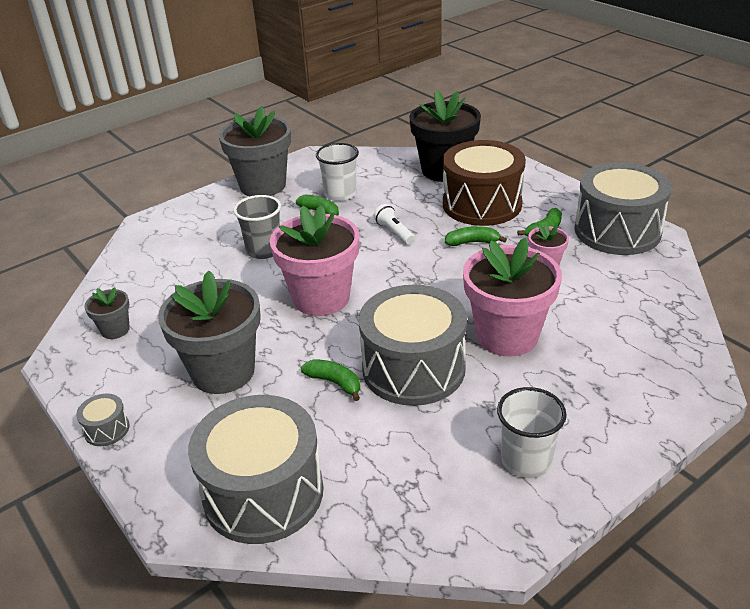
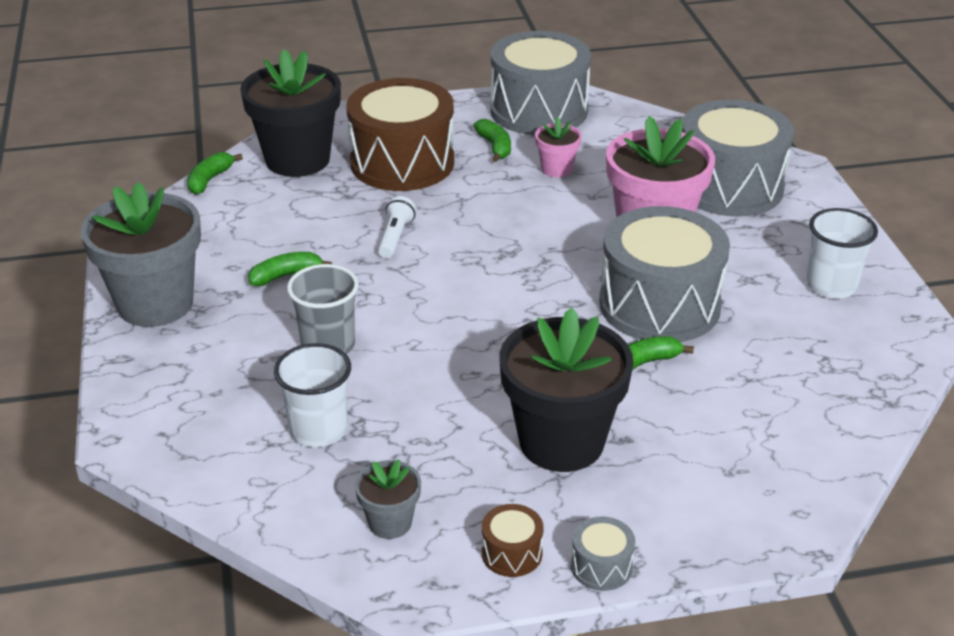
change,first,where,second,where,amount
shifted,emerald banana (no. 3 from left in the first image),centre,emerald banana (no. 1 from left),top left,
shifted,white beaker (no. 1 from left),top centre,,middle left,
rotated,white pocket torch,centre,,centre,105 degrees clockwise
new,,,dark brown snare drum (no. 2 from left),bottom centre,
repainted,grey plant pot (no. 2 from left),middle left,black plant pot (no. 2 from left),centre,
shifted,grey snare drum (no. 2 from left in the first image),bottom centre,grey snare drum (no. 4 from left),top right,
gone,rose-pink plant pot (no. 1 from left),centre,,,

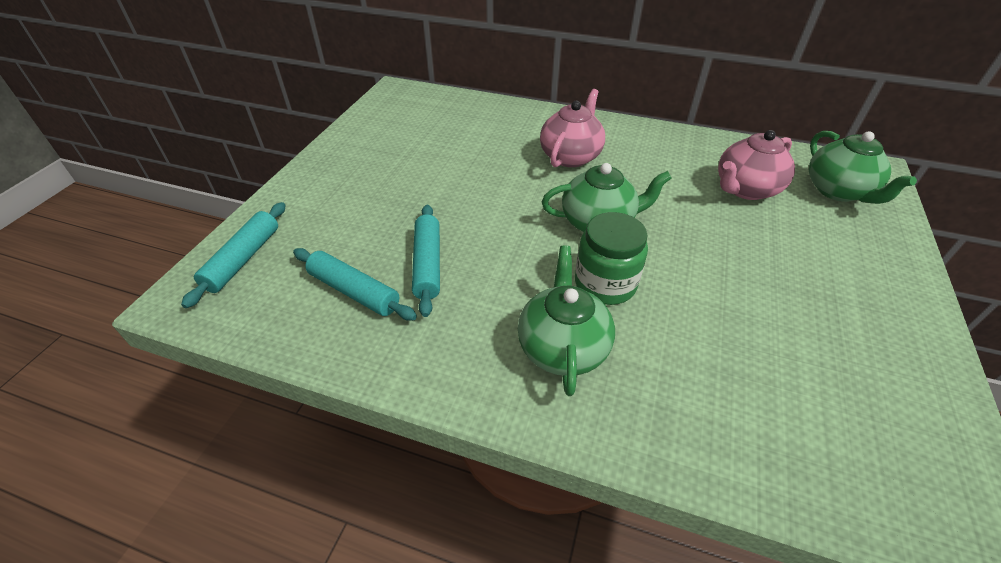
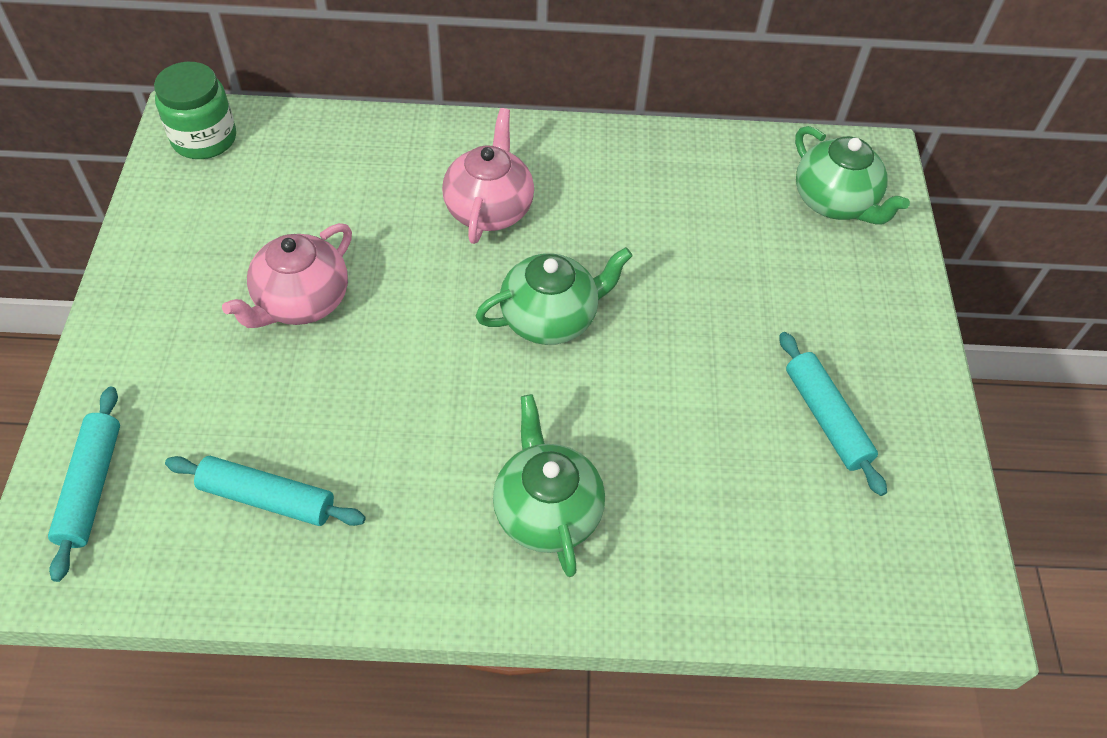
change,first,where,second,where,amount
shifted,emerald jar,centre,,top left,
shifted,rose-pink china teapot (no. 2 from left in the first image),top right,rose-pink china teapot (no. 1 from left),middle left,
shifted,teal dough roller (no. 3 from left),centre,,middle right,

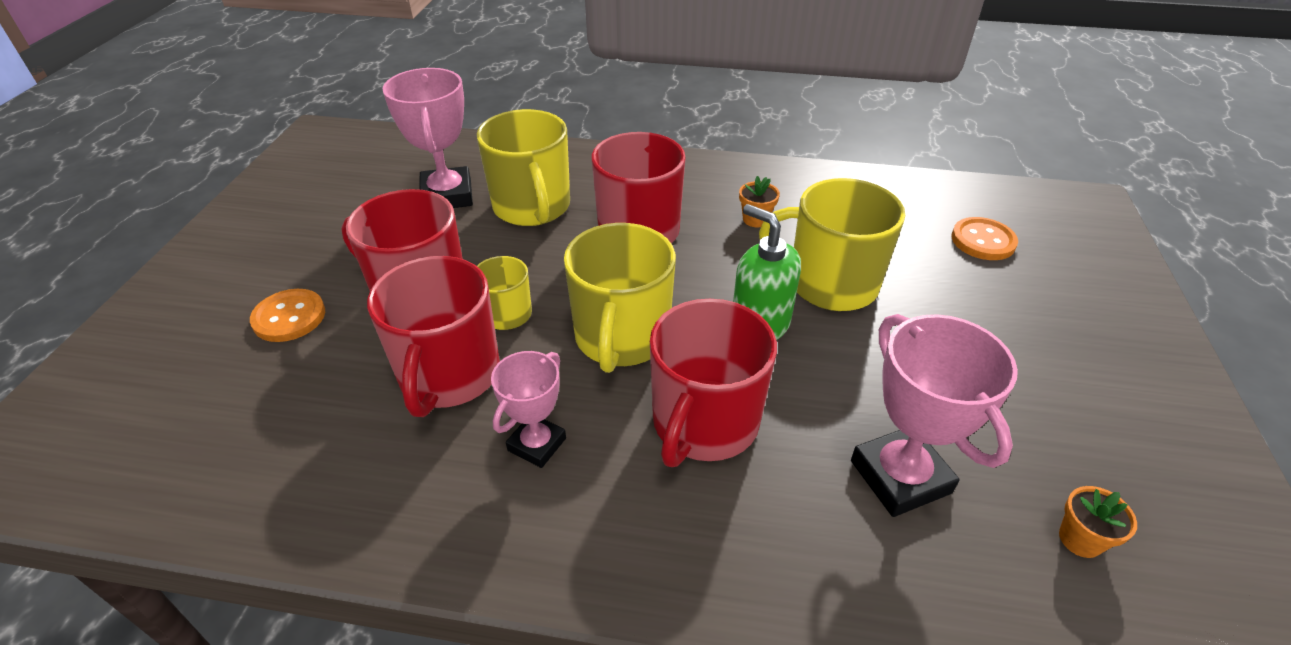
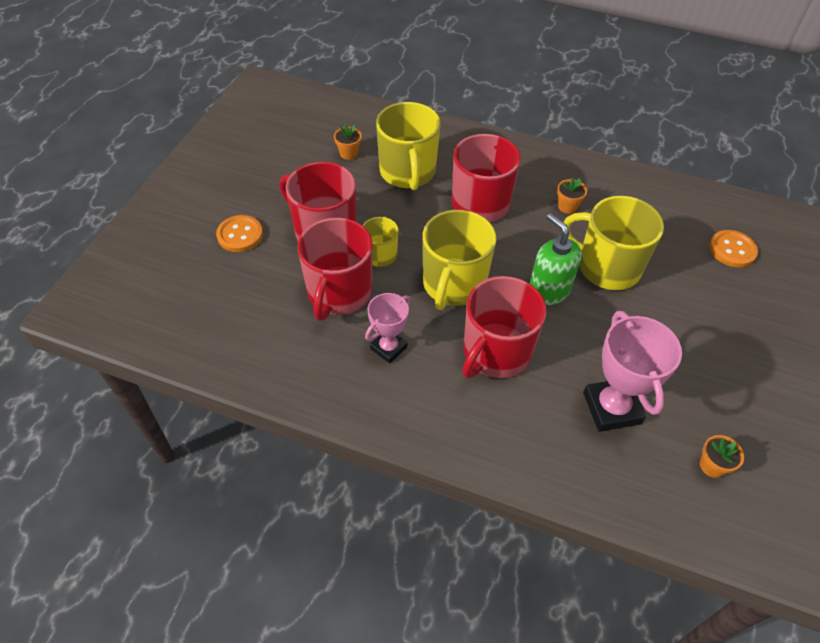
change,first,where,second,where,amount
swapped,rose-pink prize cup (no. 1 from left),top left,orange-coloured plant pot (no. 1 from left),top centre,

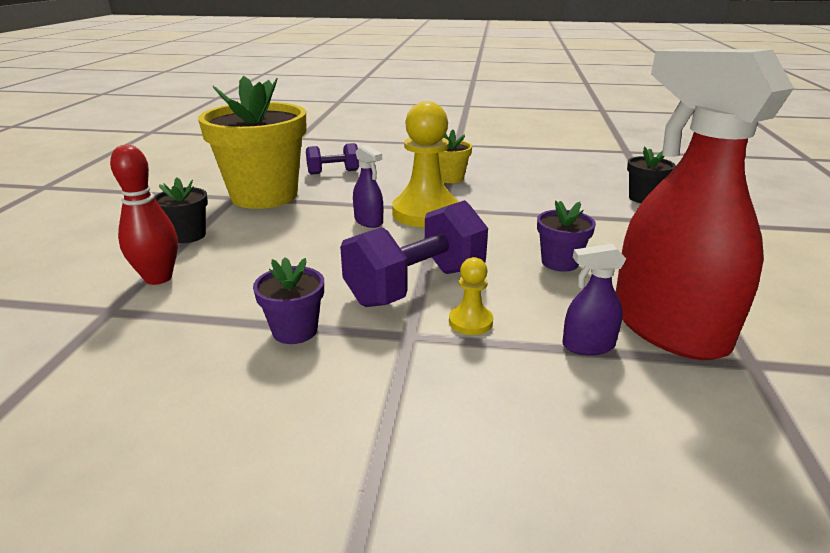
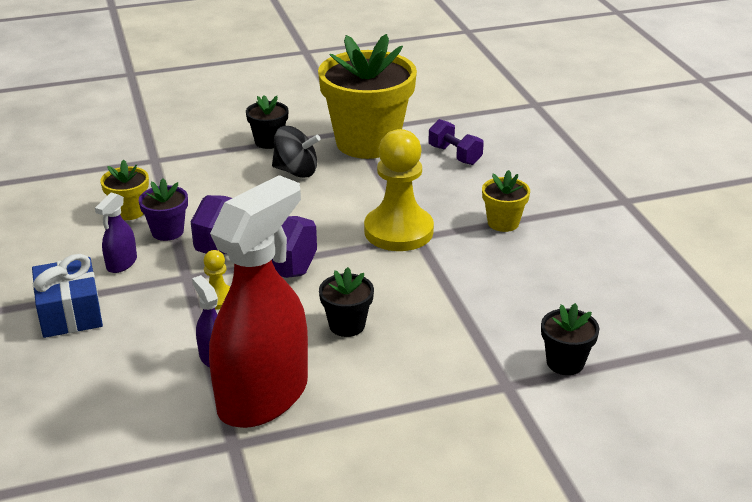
change,first,where,second,where,amount
new,,,blue gift,middle left,
shifted,purple sprayer (no. 1 from left),centre,,middle left,
new,,,yellow plant pot (no. 1 from left),middle left,
new,,,black spinning top,top centre,
repainted,purple plant pot (no. 2 from left),middle right,black plant pot (no. 2 from left),centre,
gone,crimson tenpin,middle left,,,

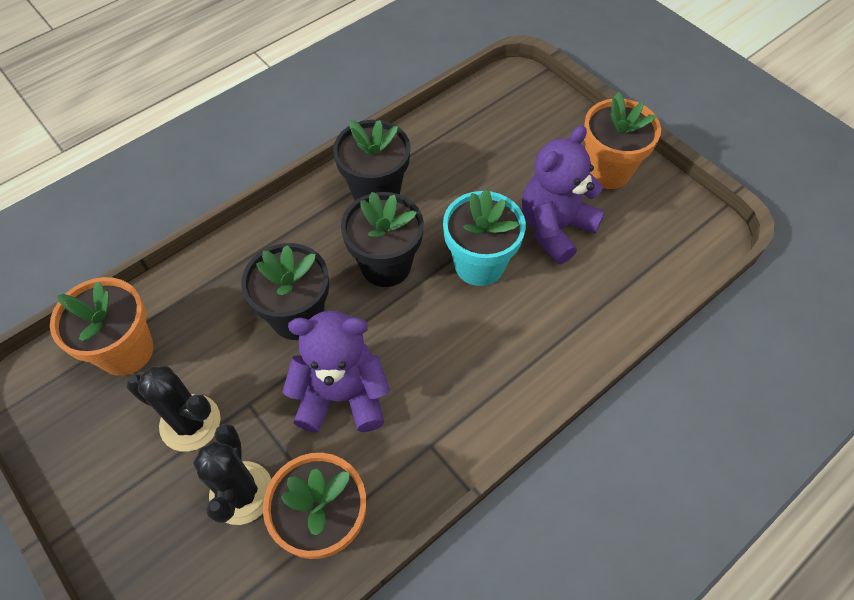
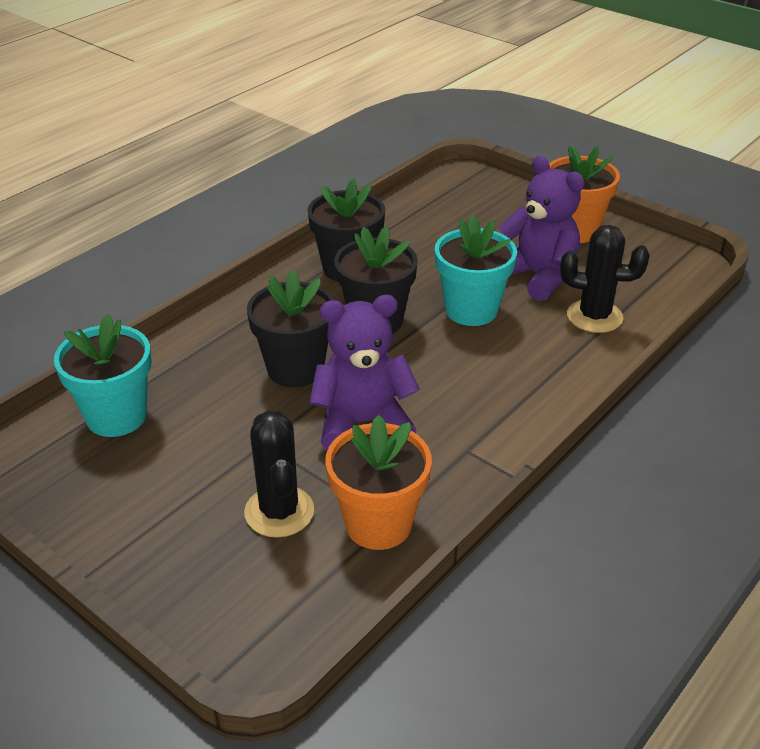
change,first,where,second,where,amount
repainted,orange-coloured plant pot (no. 1 from left),middle left,teal plant pot (no. 1 from left),middle left,
rotated,purple stuffed bear (no. 2 from left),top centre,,top right,105 degrees clockwise
shifted,black cactus (no. 1 from left in the first image),bottom left,black cactus (no. 2 from left),middle right,

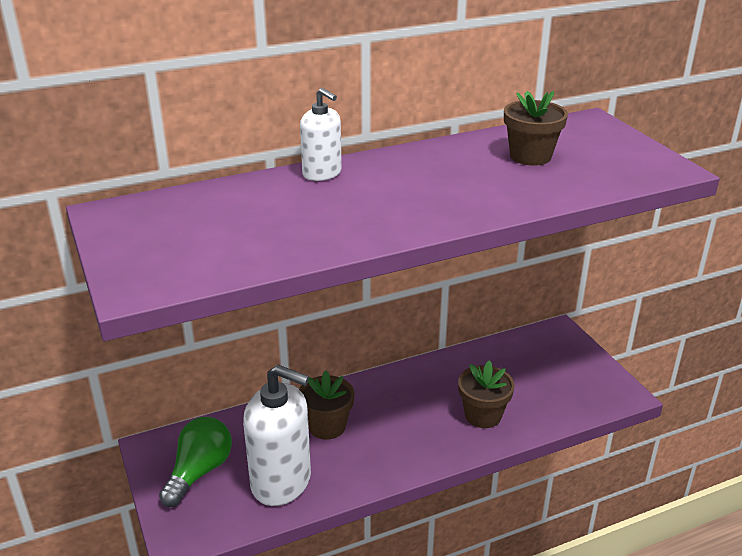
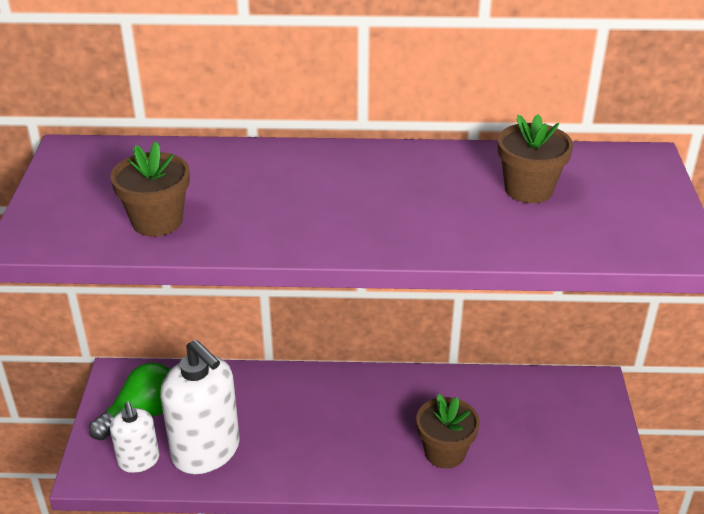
change,first,where,second,where,amount
shifted,dark brown plant pot (no. 1 from left),bottom centre,,middle left,
shifted,white pump bottle (no. 2 from left in the first image),top centre,white pump bottle (no. 1 from left),bottom left,

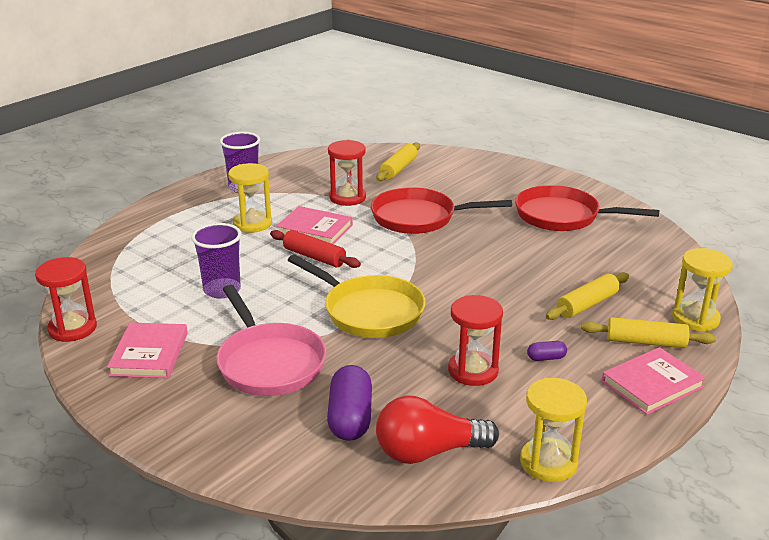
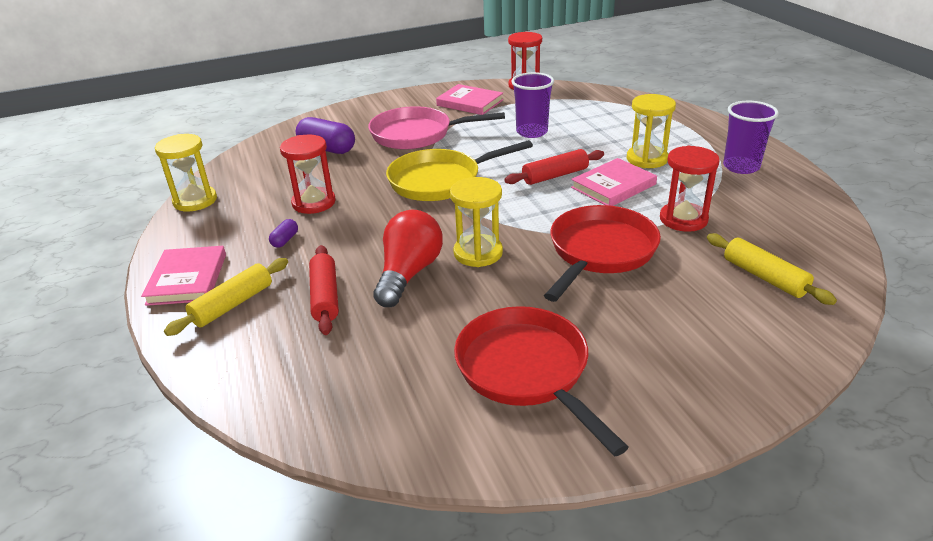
change,first,where,second,where,amount
repainted,yellow dough roller (no. 2 from left),middle right,crimson dough roller (no. 1 from left),centre,
shifted,crimson light bulb,bottom centre,,centre,
shifted,yellow sandglass (no. 3 from left in the first image),middle right,yellow sandglass (no. 2 from left),centre,
rotated,crimson skillet (no. 2 from left in the first image),middle right,crimson skillet (no. 1 from left),bottom centre,75 degrees counterclockwise

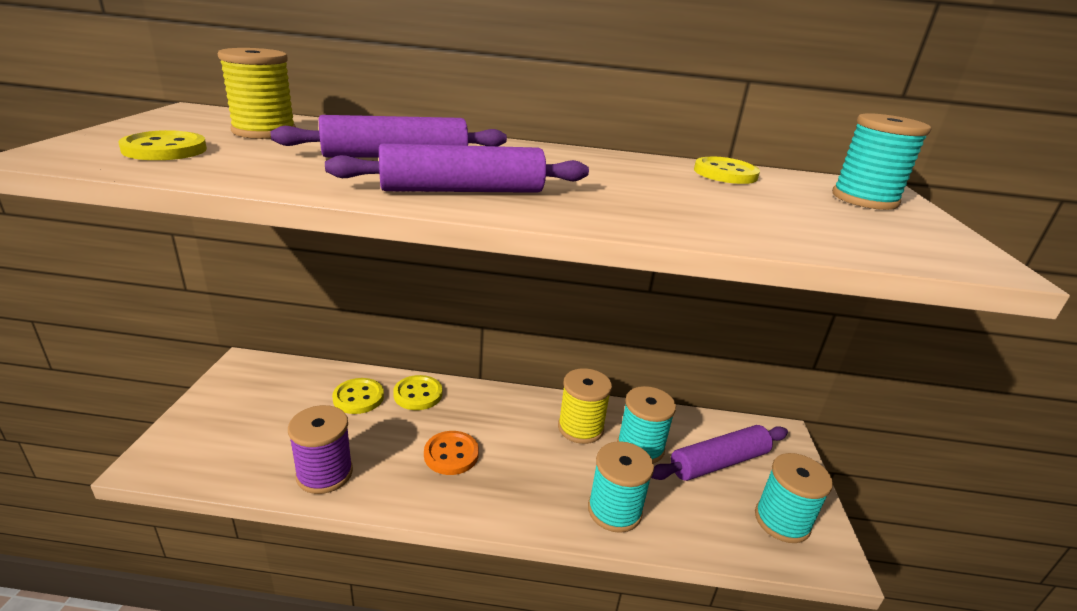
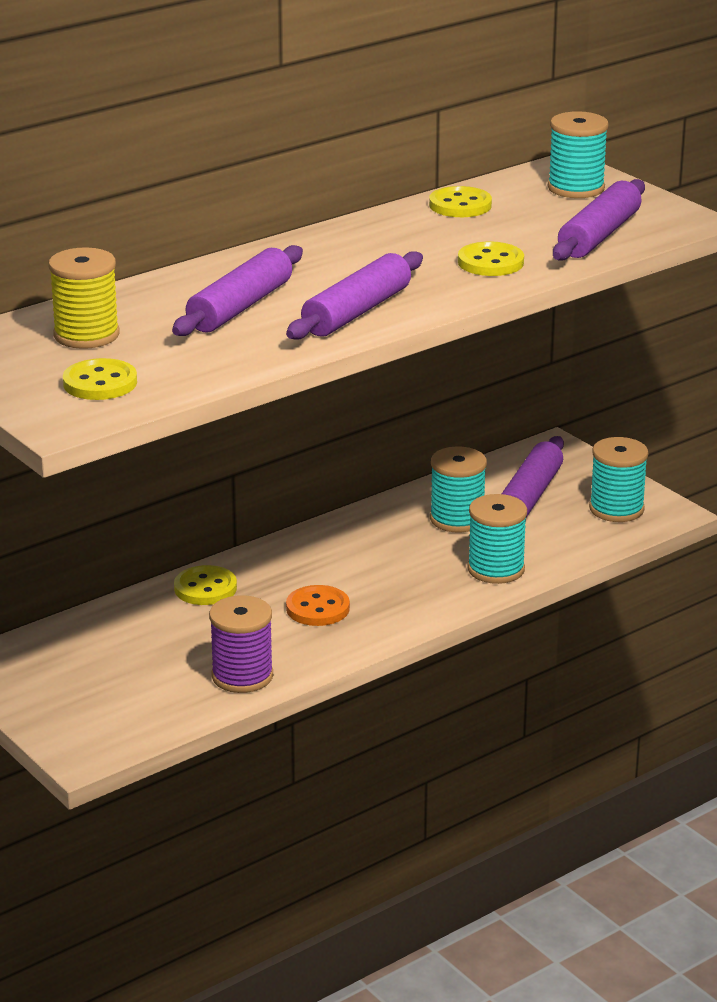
change,first,where,second,where,amount
shifted,yellow sewing button (no. 2 from left in the first image),middle left,yellow sewing button (no. 4 from left),top right,
new,,,purple dough roller (no. 4 from left),top right,
gone,yellow reel of thread (no. 2 from left),centre,,,

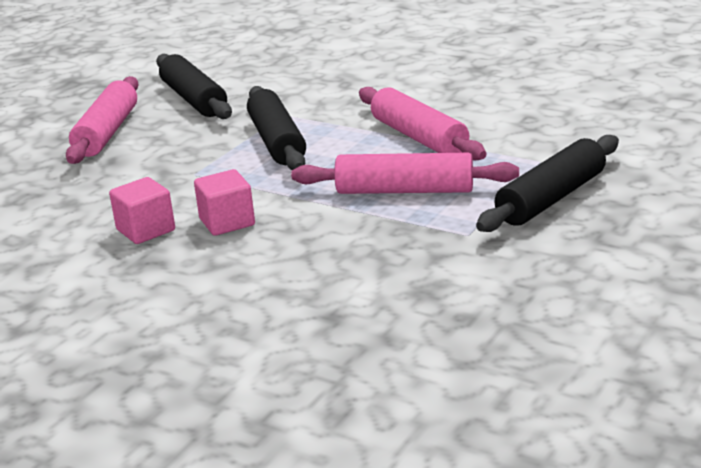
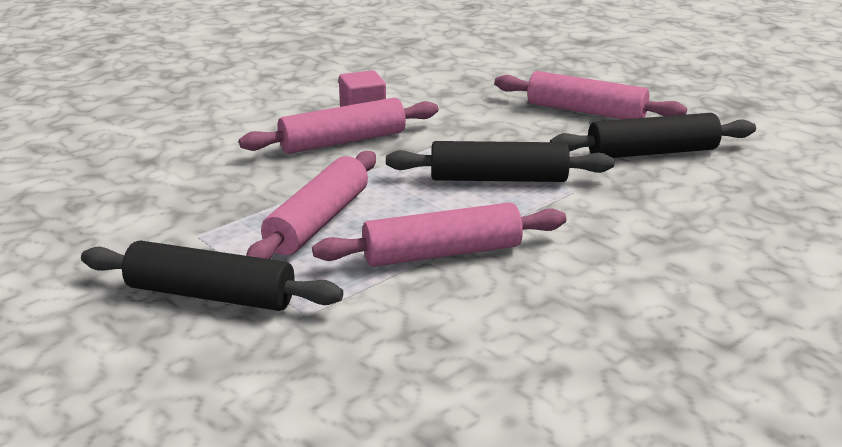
change,first,where,second,where,amount
rotated,black dough roller (no. 3 from left in the first image),middle right,black dough roller (no. 1 from left),middle left,45 degrees counterclockwise
swapped,rose-pink solid cube (no. 2 from left),middle left,rose-pink dough roller (no. 2 from left),top centre,

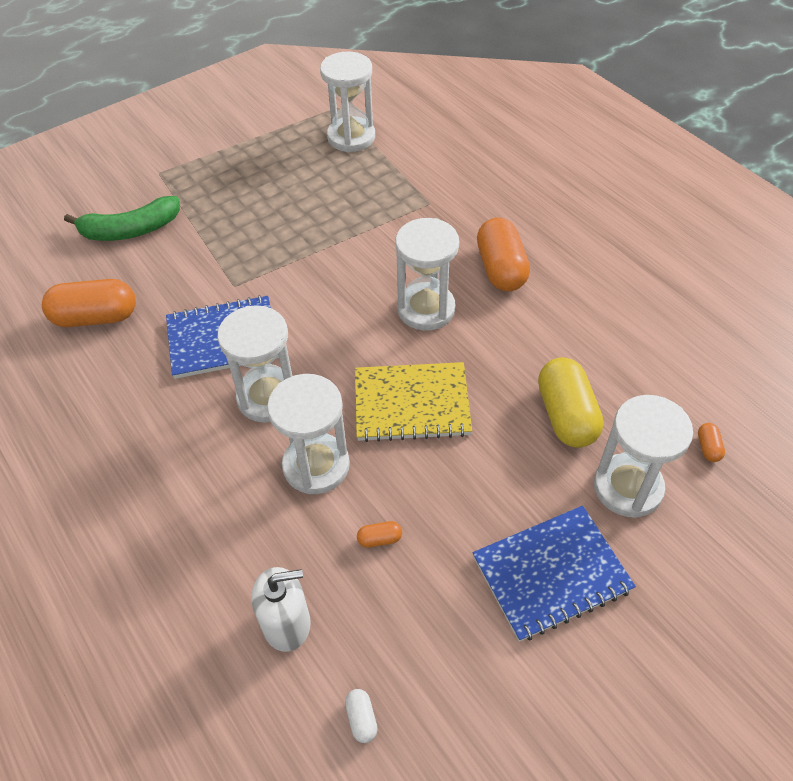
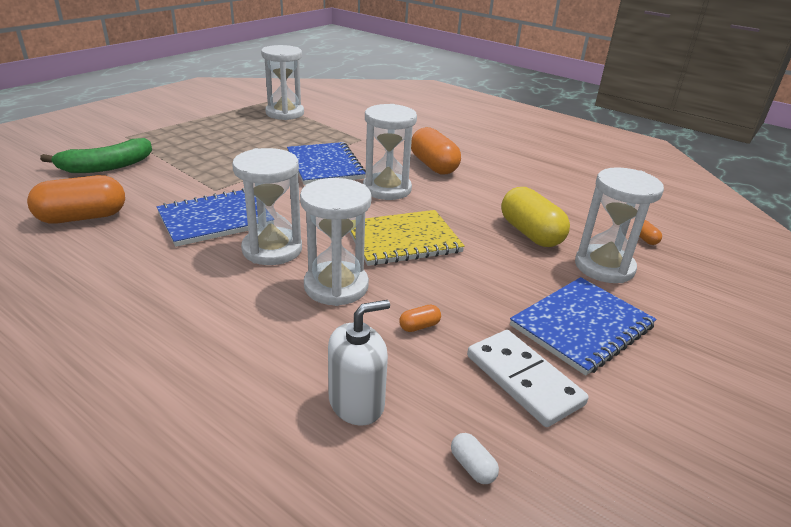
change,first,where,second,where,amount
new,,,blue notepad (no. 2 from left),top centre,
new,,,white domino tile,bottom right,

